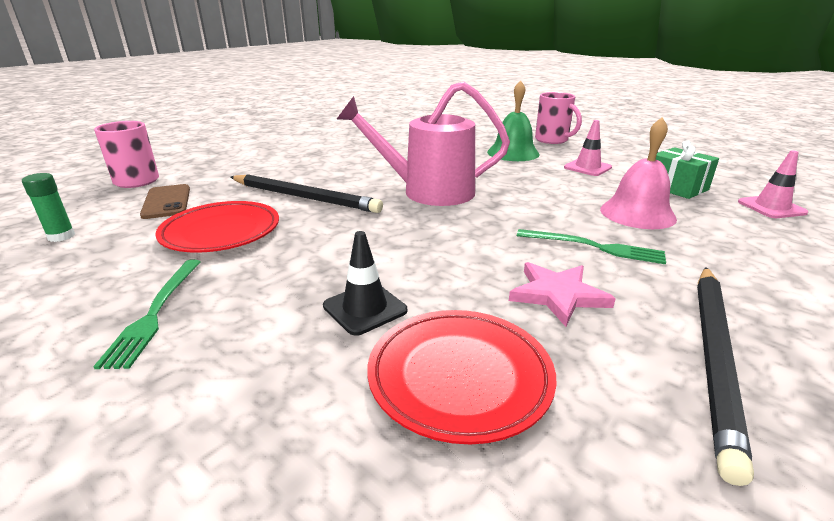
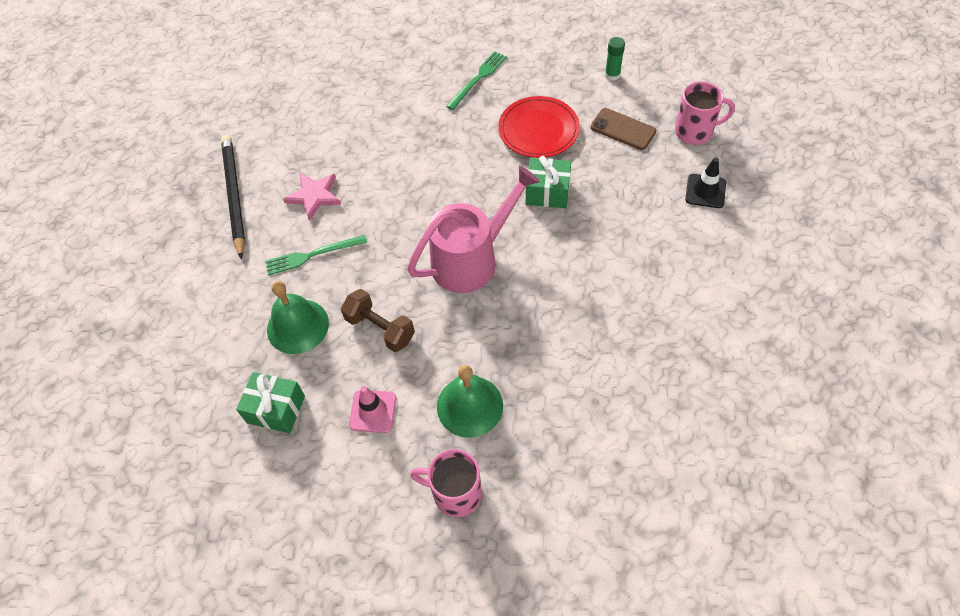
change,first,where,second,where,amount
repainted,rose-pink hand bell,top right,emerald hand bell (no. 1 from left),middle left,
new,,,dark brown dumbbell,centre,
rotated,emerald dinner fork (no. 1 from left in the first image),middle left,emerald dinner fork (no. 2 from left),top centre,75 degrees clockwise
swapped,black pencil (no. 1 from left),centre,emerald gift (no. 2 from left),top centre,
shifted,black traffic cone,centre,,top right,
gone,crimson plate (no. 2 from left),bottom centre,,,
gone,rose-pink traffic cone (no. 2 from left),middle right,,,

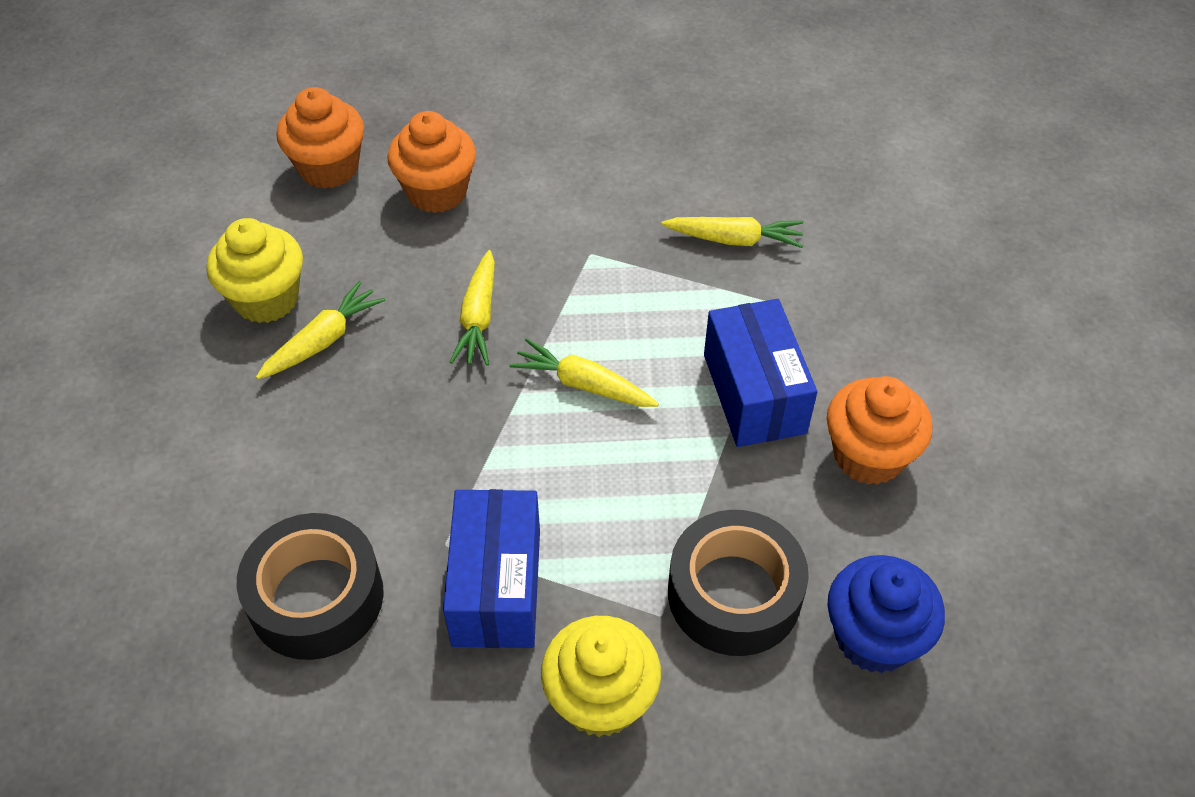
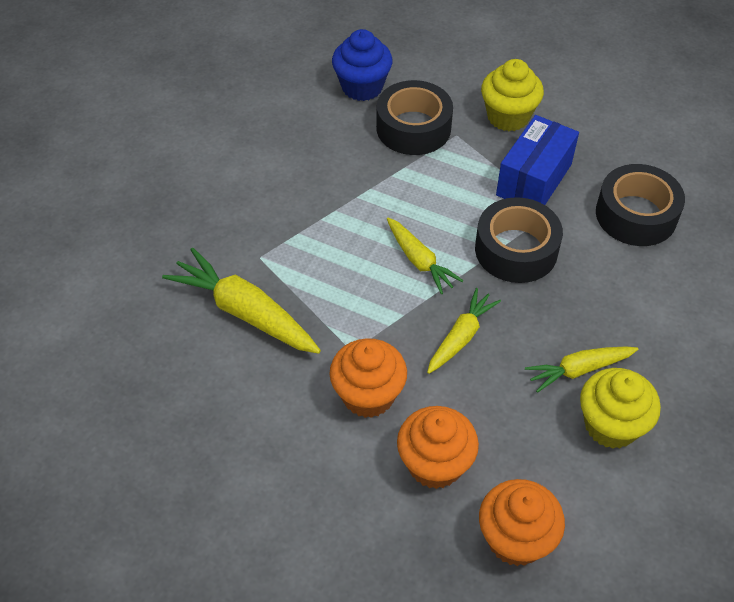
change,first,where,second,where,amount
scaled,yellow toy carrot (no. 4 from left in the first image),top centre,yellow toy carrot (no. 1 from left),middle left,x1.63
shifted,orange-coloured cupcake (no. 3 from left in the first image),middle right,orange-coloured cupcake (no. 1 from left),centre,
new,,,black sticky tape (no. 2 from left),middle right,
gone,blue box (no. 2 from left),centre,,,

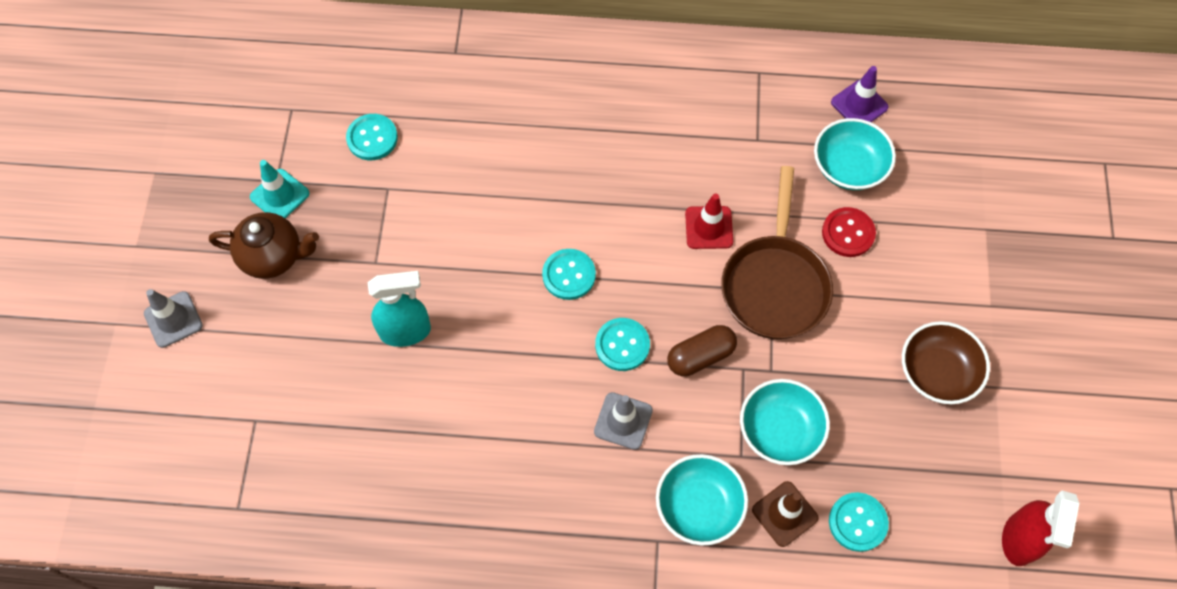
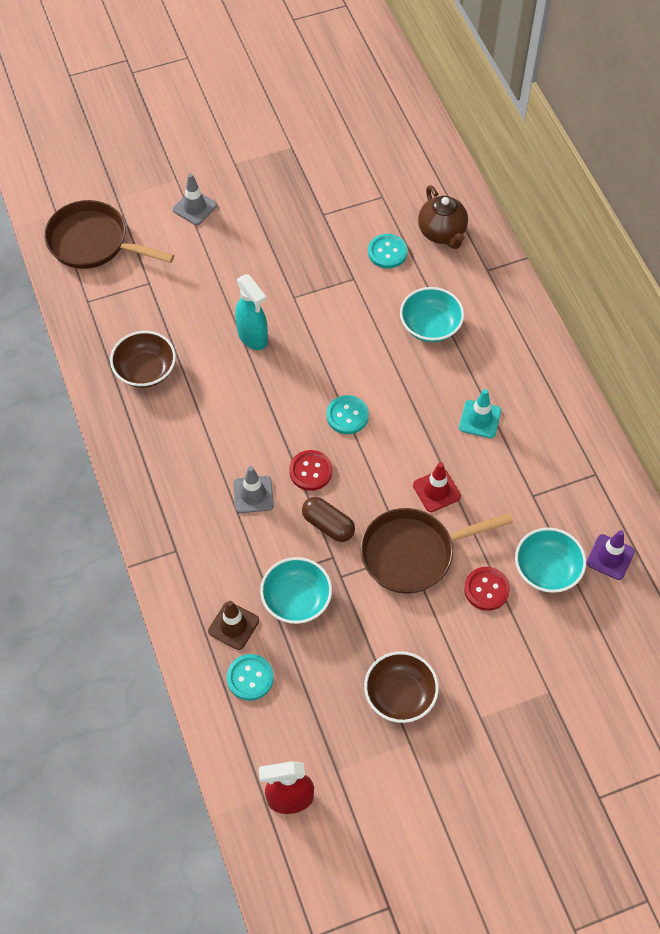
change,first,where,second,where,amount
new,,,dark brown skillet (no. 1 from left),top left,
new,,,dark brown serving bowl (no. 1 from left),middle left,
repainted,teal sewing button (no. 3 from left),centre,crimson sewing button (no. 1 from left),centre,
shifted,teal serving bowl (no. 1 from left in the first image),bottom centre,teal serving bowl (no. 2 from left),centre,
shifted,dark brown china teapot,middle left,,top right,
shifted,teal traffic cone,top left,,middle right,

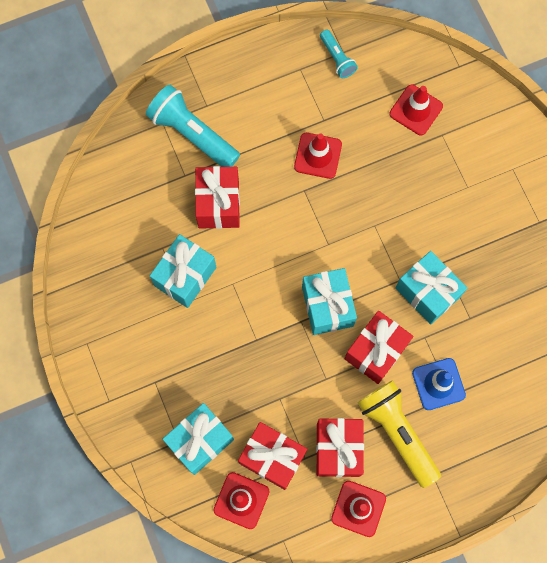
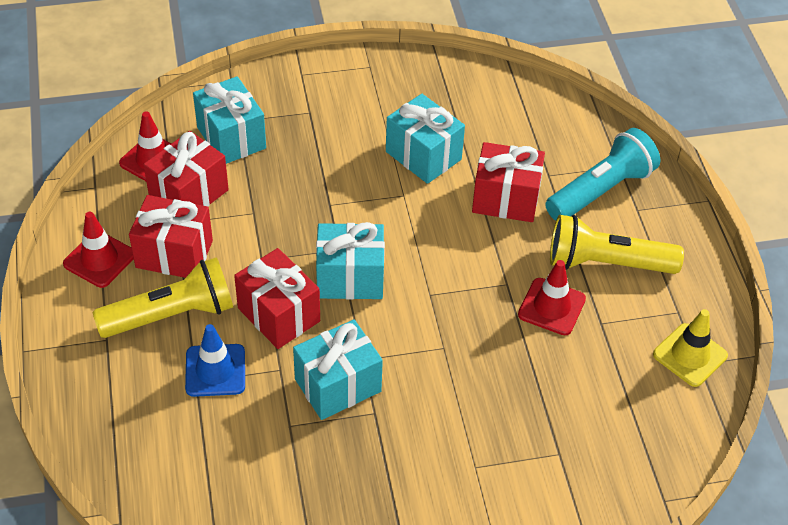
change,first,where,second,where,amount
new,,,yellow pocket torch (no. 2 from left),middle right,
swapped,teal pocket torch (no. 2 from left),top centre,yellow traffic cone,middle right,
gone,crimson traffic cone (no. 4 from left),top right,,,

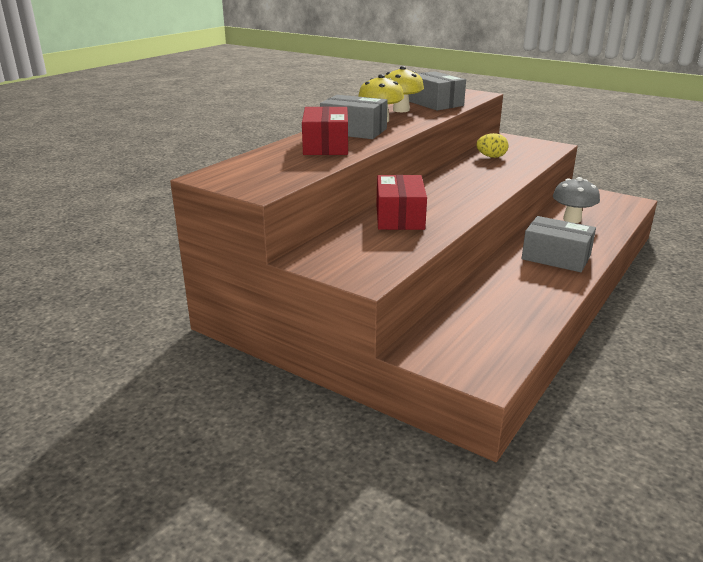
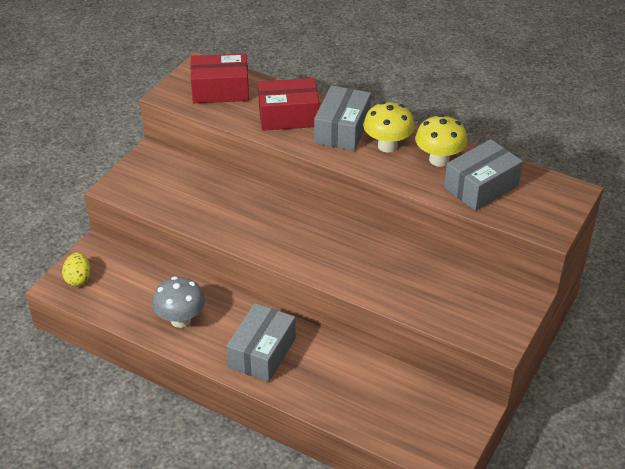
change,first,where,second,where,amount
shifted,yellow toy egg,top right,,middle left,
shifted,grey fungus,middle right,,middle left,
shifted,crimson box (no. 2 from left in the first image),centre,crimson box (no. 1 from left),top centre,

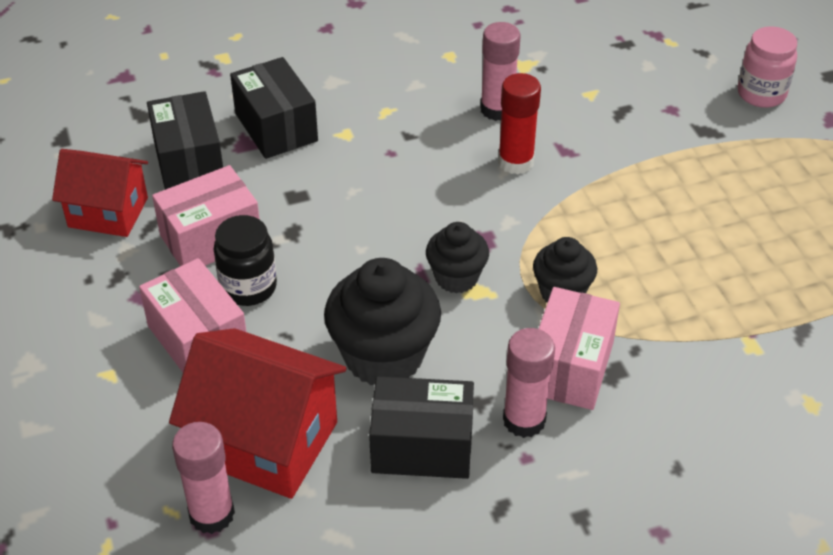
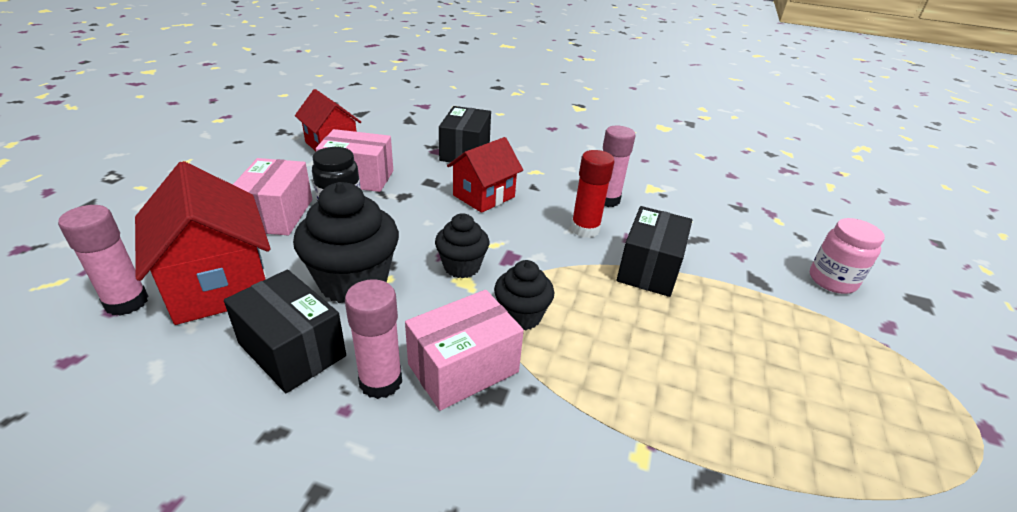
change,first,where,second,where,amount
new,,,crimson toy house (no. 3 from left),centre,
shifted,black box (no. 1 from left in the first image),top left,black box (no. 3 from left),centre,

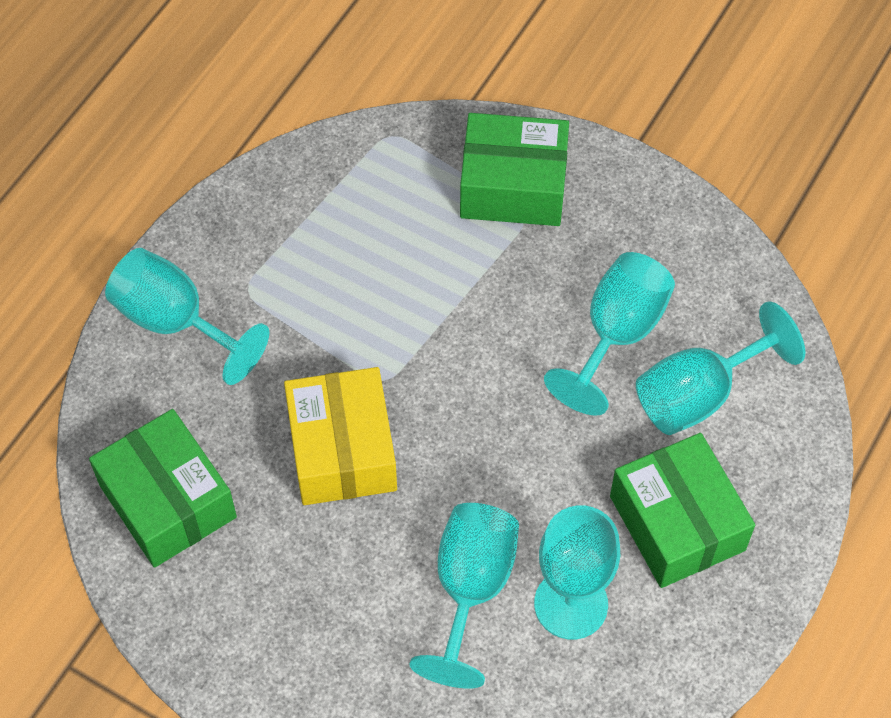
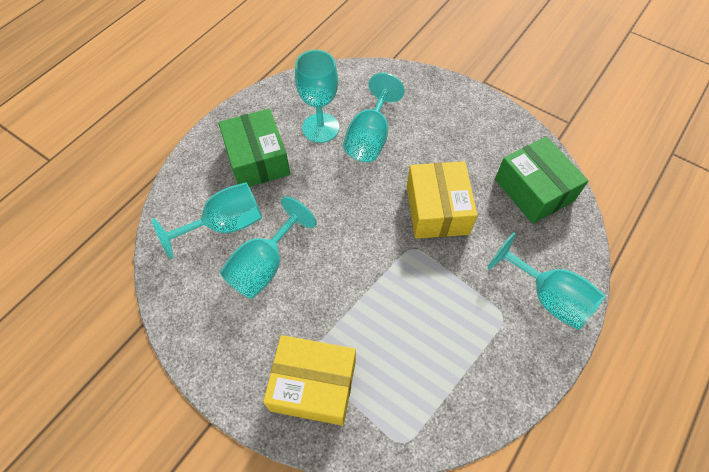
change,first,where,second,where,amount
repainted,emerald box (no. 2 from left),top centre,yellow box (no. 1 from left),bottom centre,

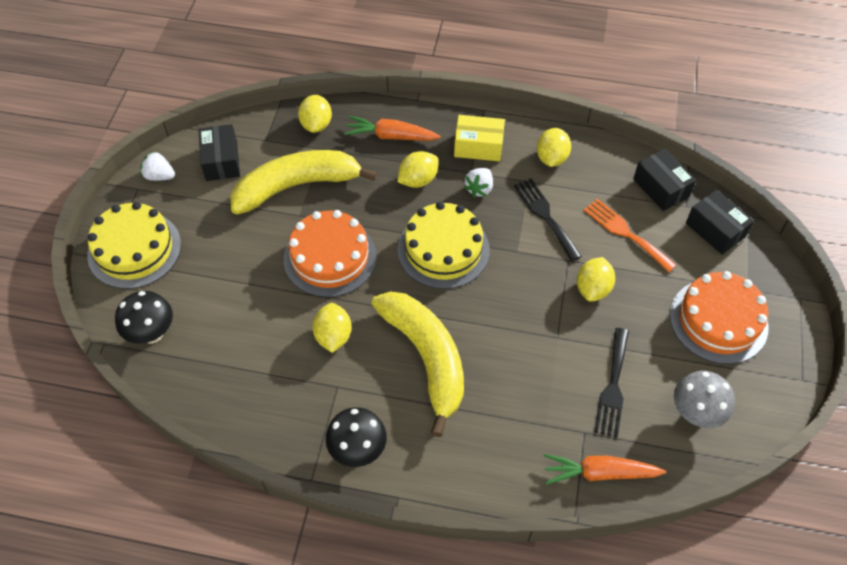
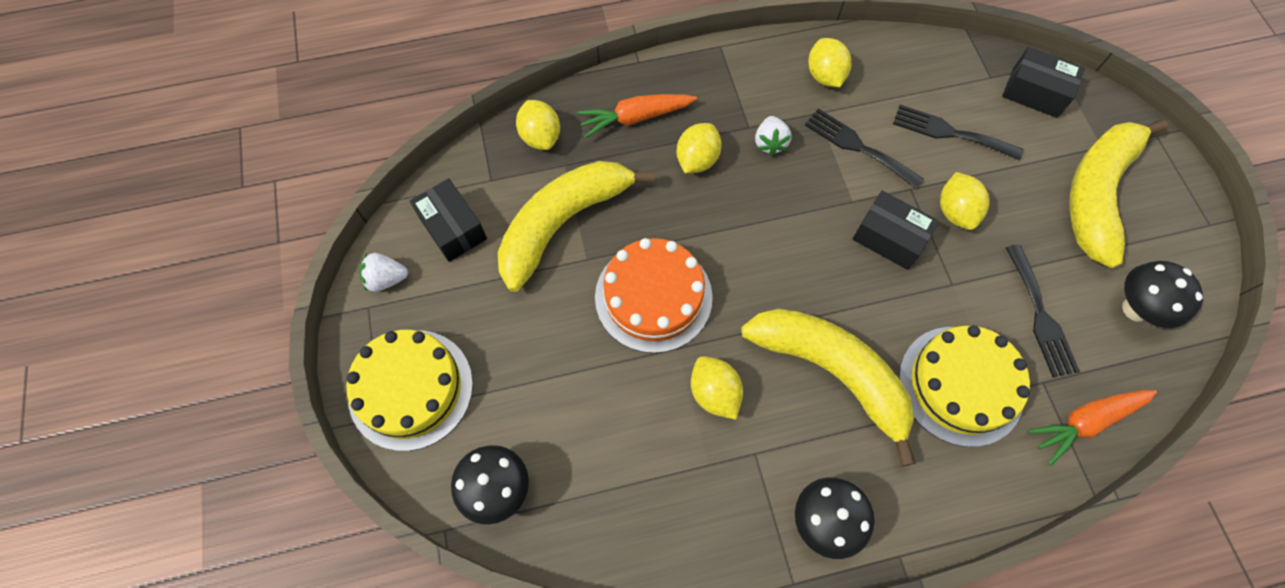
change,first,where,second,where,amount
shifted,black box (no. 2 from left),top right,,middle right,
repainted,orange-coloured dinner fork,middle right,black dinner fork (no. 2 from left),top right,
shifted,yellow cake (no. 2 from left),centre,,middle right,
swapped,orange-coloured cake (no. 2 from left),middle right,yellow banana (no. 3 from left),top right,
repainted,grey fungus,bottom right,black fungus (no. 3 from left),middle right,
gone,yellow box,top centre,,,

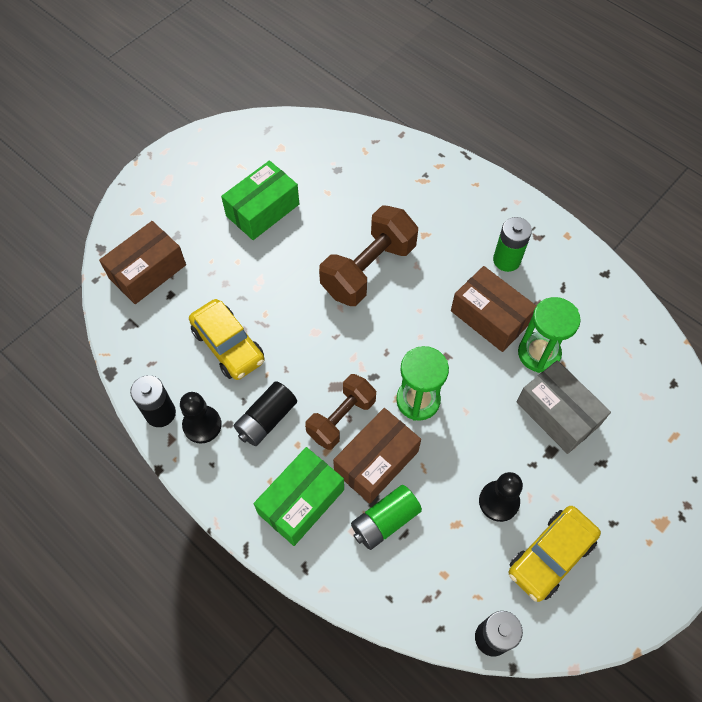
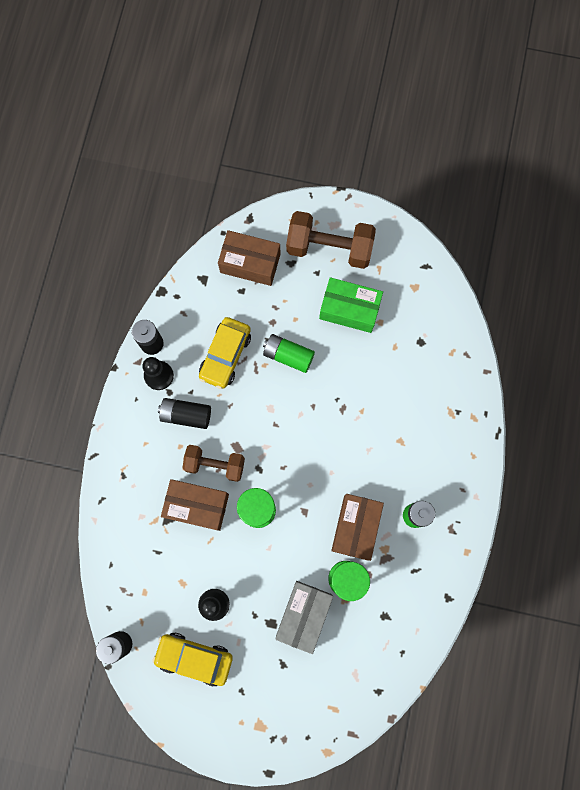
change,first,where,second,where,amount
shifted,emerald AA battery (no. 1 from left),bottom centre,,centre,
shifted,dark brown dumbbell (no. 2 from left),centre,,top centre,
gone,emerald box (no. 2 from left),bottom centre,,,

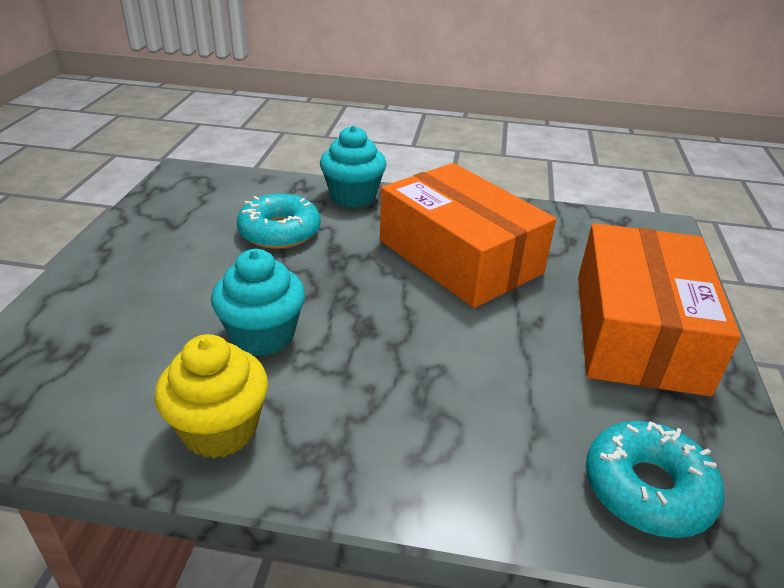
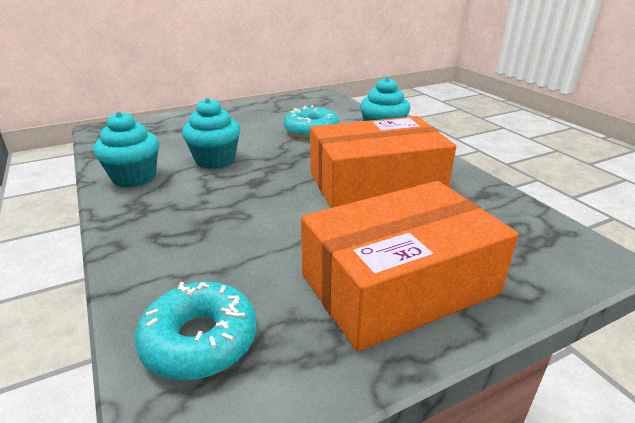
change,first,where,second,where,amount
repainted,yellow cupcake,bottom left,teal cupcake (no. 1 from left),middle left,
rotated,orange-coloured box (no. 1 from left),centre,,centre,60 degrees clockwise

